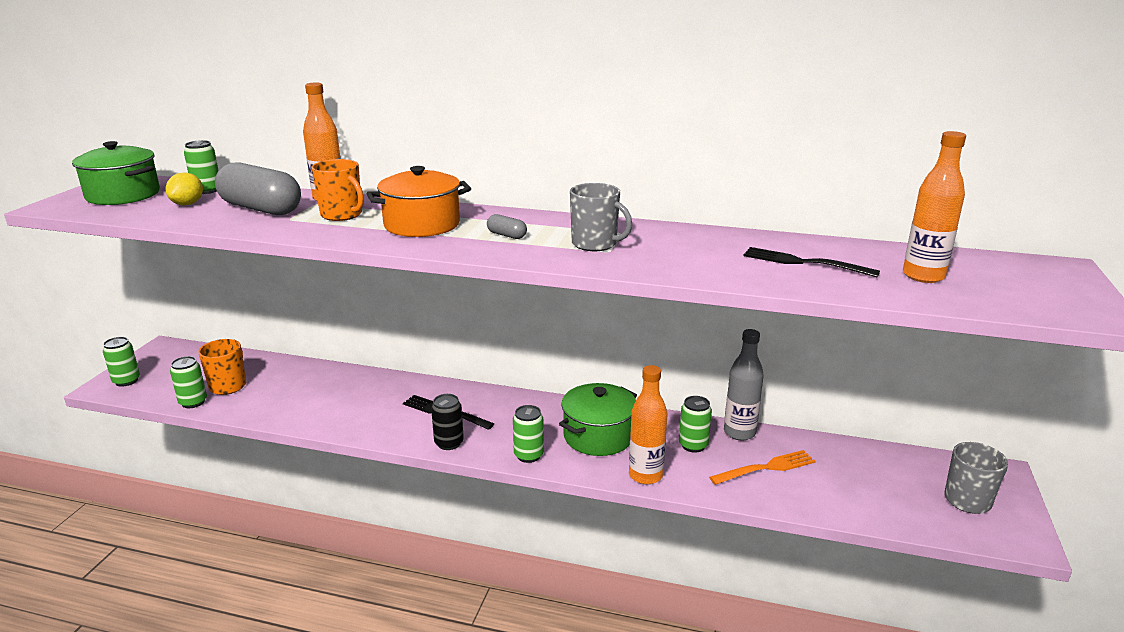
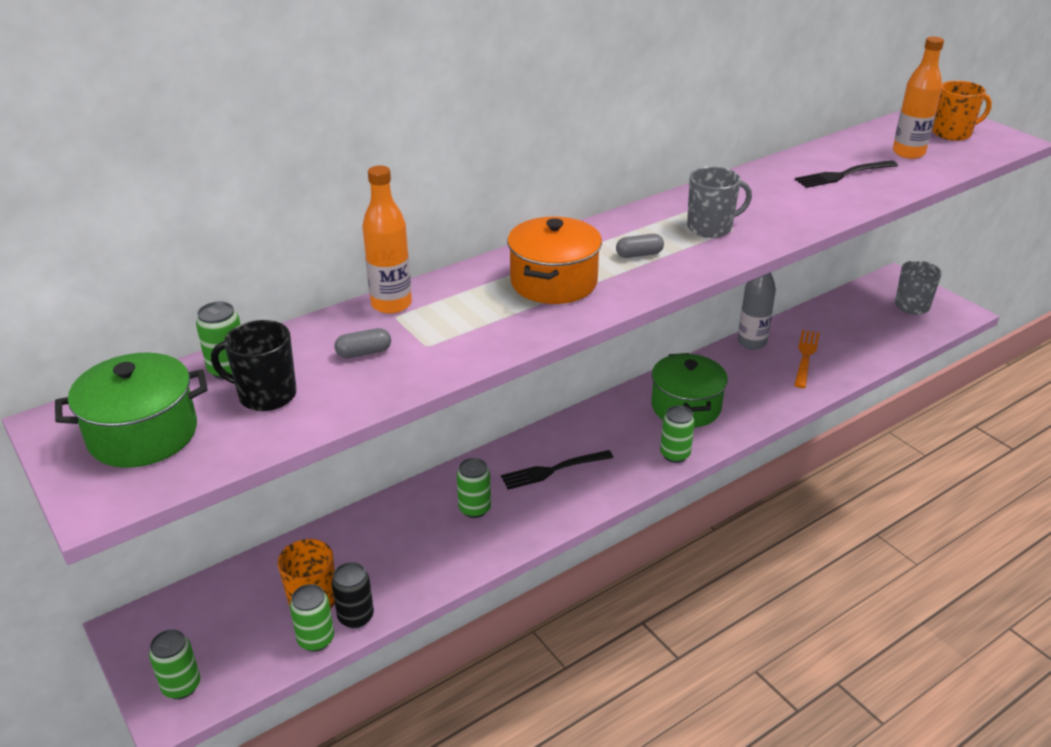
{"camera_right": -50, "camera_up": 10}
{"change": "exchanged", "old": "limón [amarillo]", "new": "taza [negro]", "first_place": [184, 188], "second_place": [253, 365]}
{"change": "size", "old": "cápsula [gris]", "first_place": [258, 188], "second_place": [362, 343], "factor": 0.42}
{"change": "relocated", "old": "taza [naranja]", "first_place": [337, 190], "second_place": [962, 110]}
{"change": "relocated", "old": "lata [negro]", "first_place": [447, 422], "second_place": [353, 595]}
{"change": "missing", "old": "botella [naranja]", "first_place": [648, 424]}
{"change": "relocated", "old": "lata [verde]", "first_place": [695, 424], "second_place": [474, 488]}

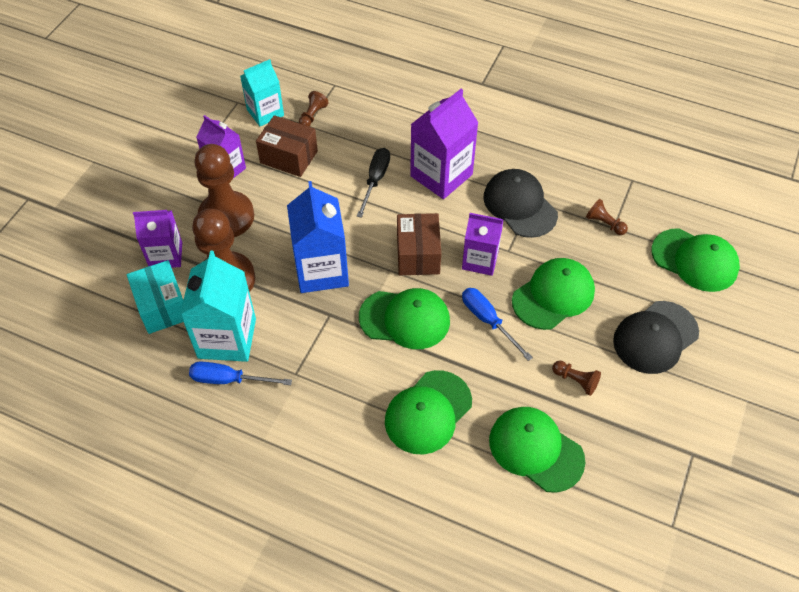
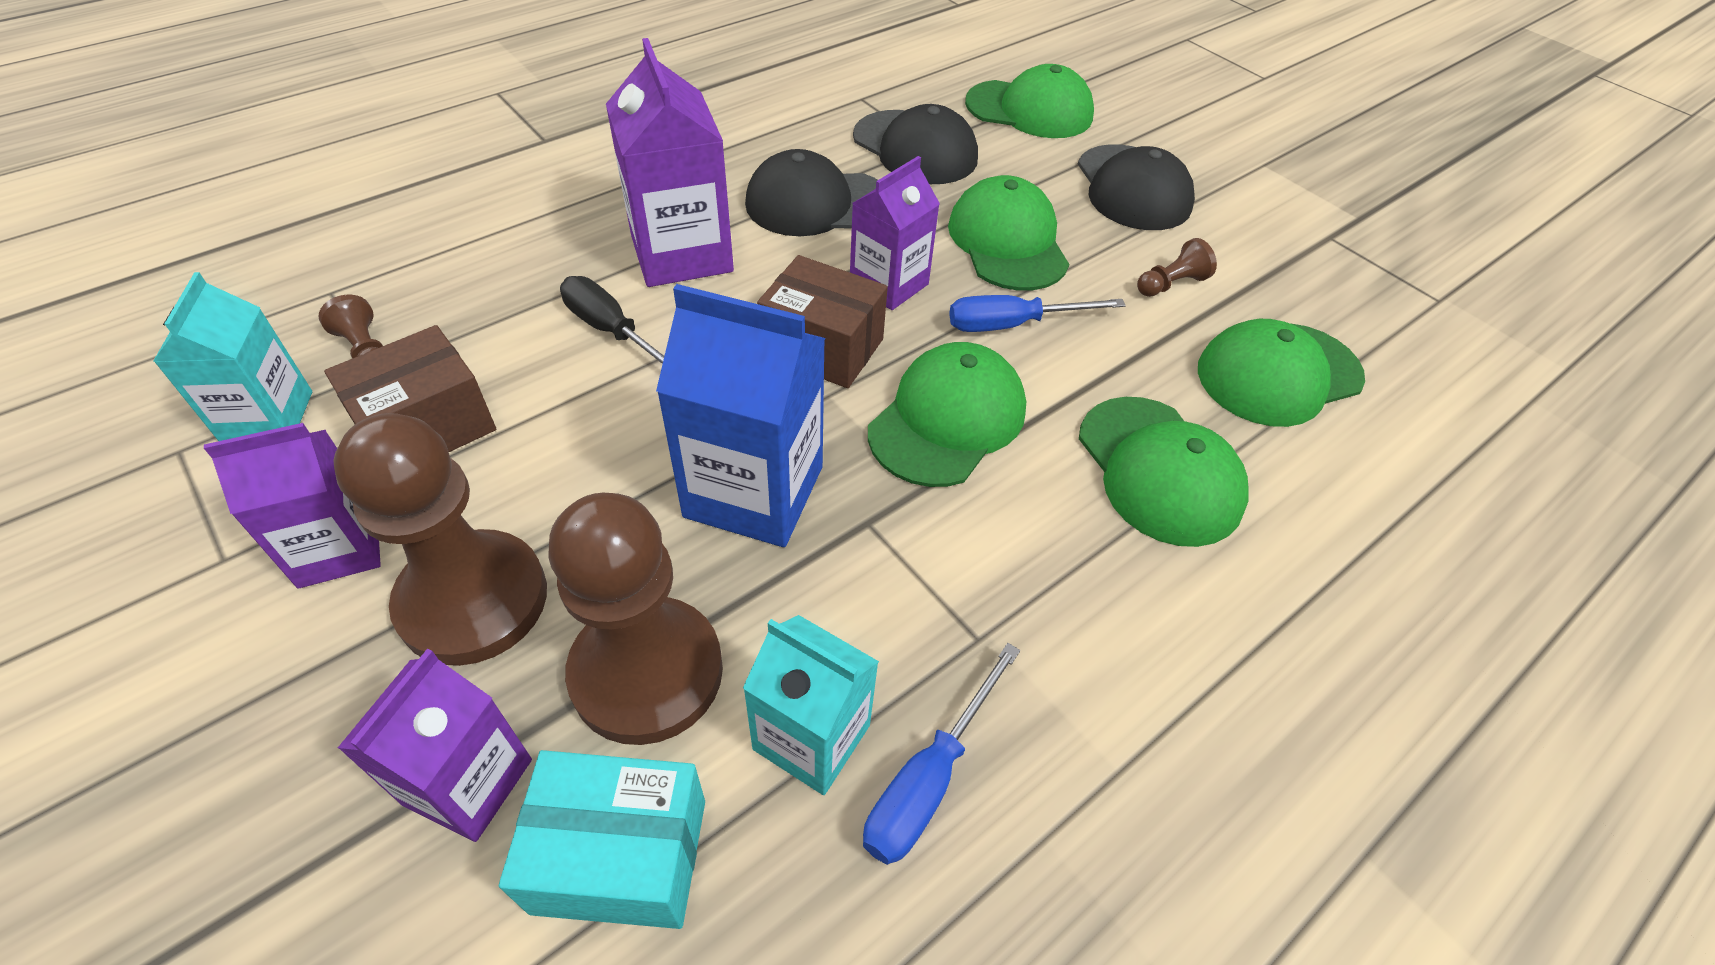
{"camera_right": -65, "camera_up": -5}
{"change": "size", "old": "cartón de leche [turquesa]", "first_place": [218, 306], "second_place": [811, 705], "factor": 0.65}
{"change": "exchanged", "old": "peón [marrón]", "new": "gorra [negro]", "first_place": [607, 217], "second_place": [915, 144]}
{"change": "spun", "old": "gorra [verde]", "first_place": [695, 260], "second_place": [1029, 101], "degrees": 45}

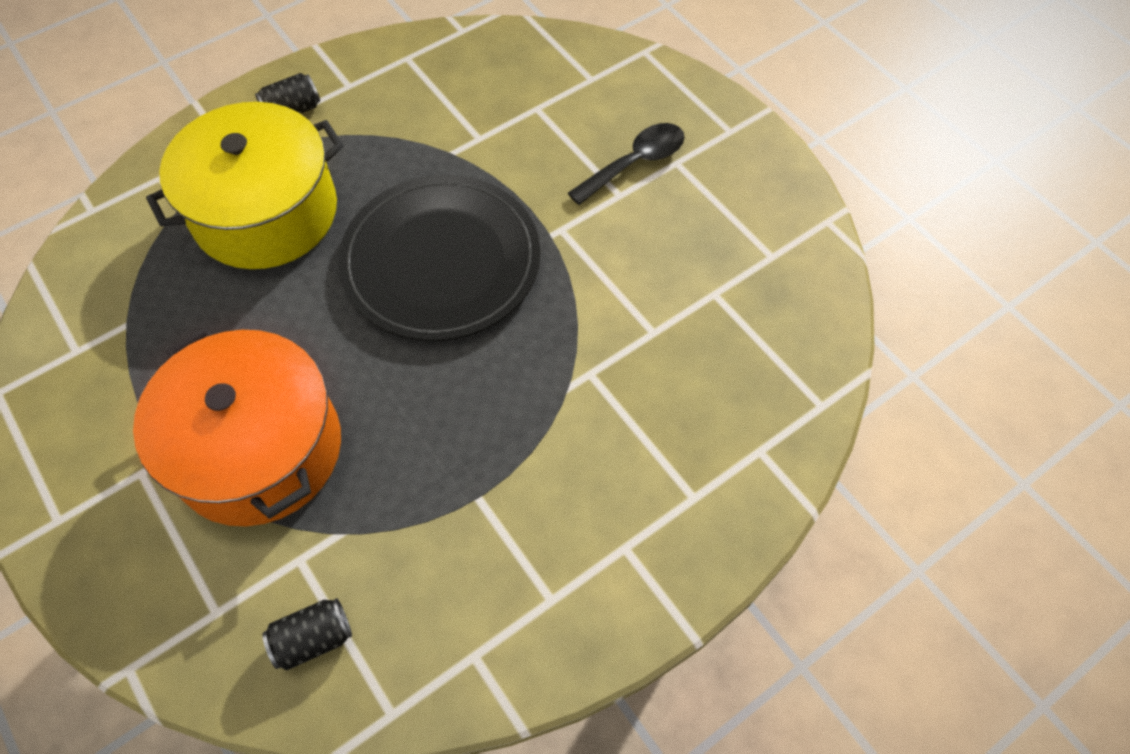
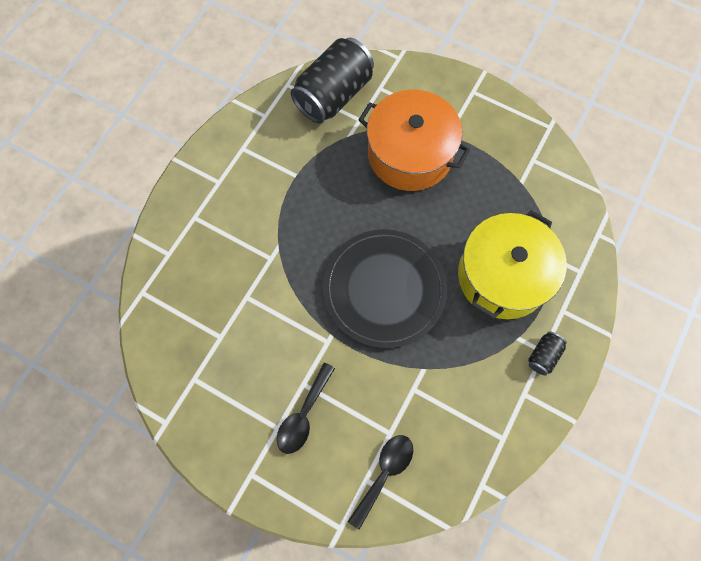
{"camera_right": 155, "camera_up": 10}
{"change": "size", "old": "lata [negro]", "first_place": [307, 634], "second_place": [332, 81], "factor": 2.31}
{"change": "appeared", "new": "cuchara [negro]", "second_place": [380, 482]}

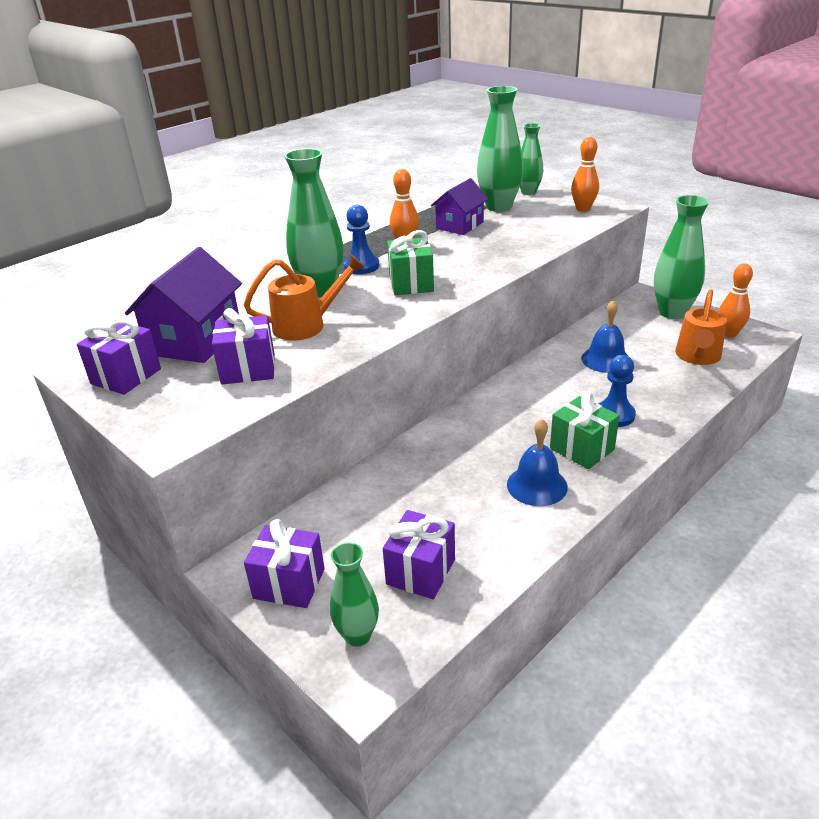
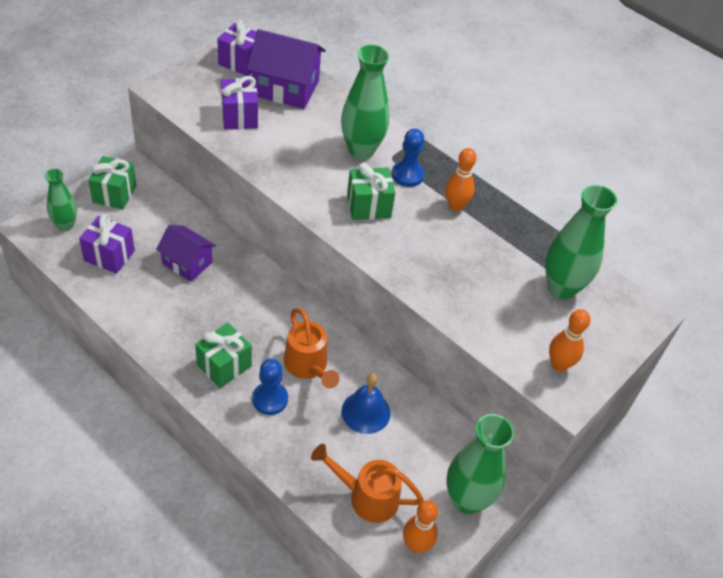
{"camera_right": 80, "camera_up": 15}
{"change": "relocated", "old": "regadera [naranja]", "first_place": [305, 297], "second_place": [311, 348]}
{"change": "colour", "old": "regalo [morado]", "new": "regalo [verde]", "first_place": [284, 563], "second_place": [112, 183]}
{"change": "relocated", "old": "casa [morado]", "first_place": [459, 206], "second_place": [186, 253]}
{"change": "missing", "old": "campana [azul]", "first_place": [537, 462]}
{"change": "missing", "old": "florero [verde]", "first_place": [531, 159]}

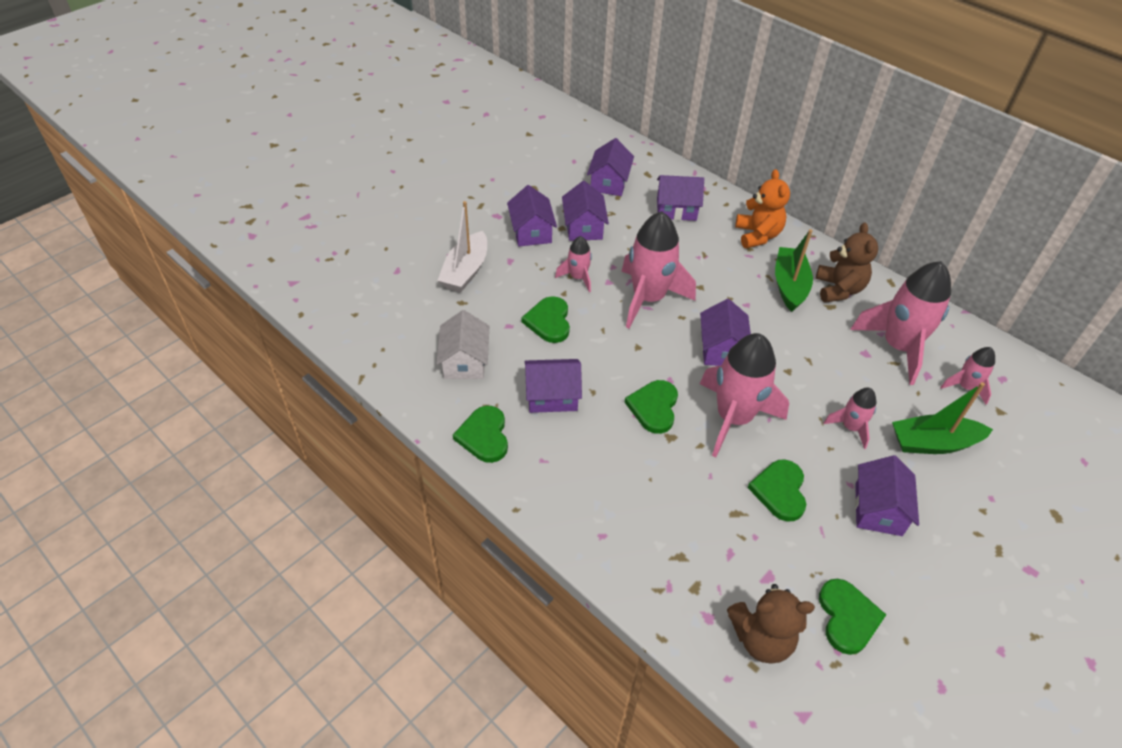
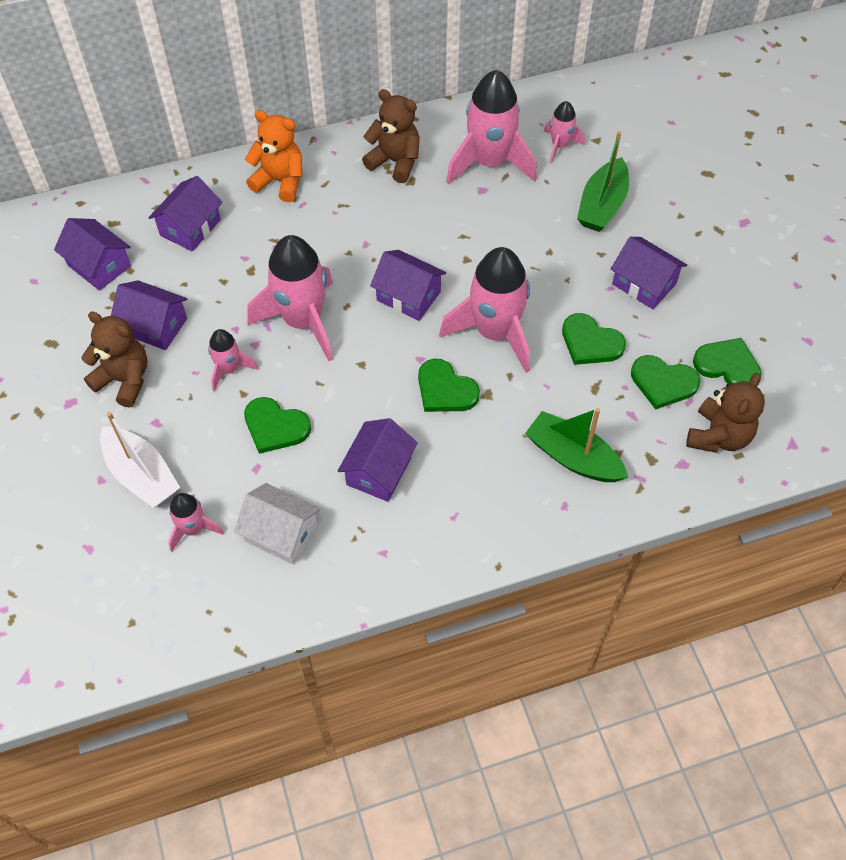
{"camera_right": -60, "camera_up": 10}
{"change": "relocated", "old": "corazón [verde]", "first_place": [480, 434], "second_place": [665, 382]}
{"change": "exchanged", "old": "casa [morado]", "new": "osito [marrón]", "first_place": [532, 215], "second_place": [114, 360]}
{"change": "relocated", "old": "barco [verde]", "first_place": [794, 270], "second_place": [576, 445]}
{"change": "relocated", "old": "cohete [rosa]", "first_place": [850, 418], "second_place": [196, 522]}

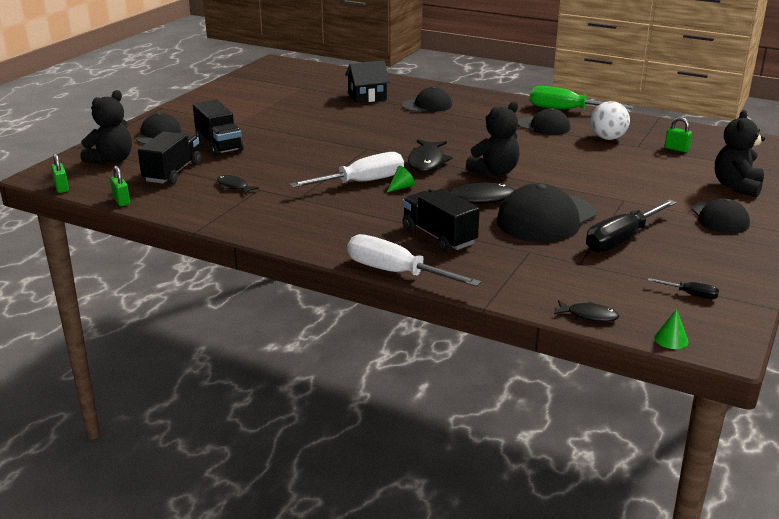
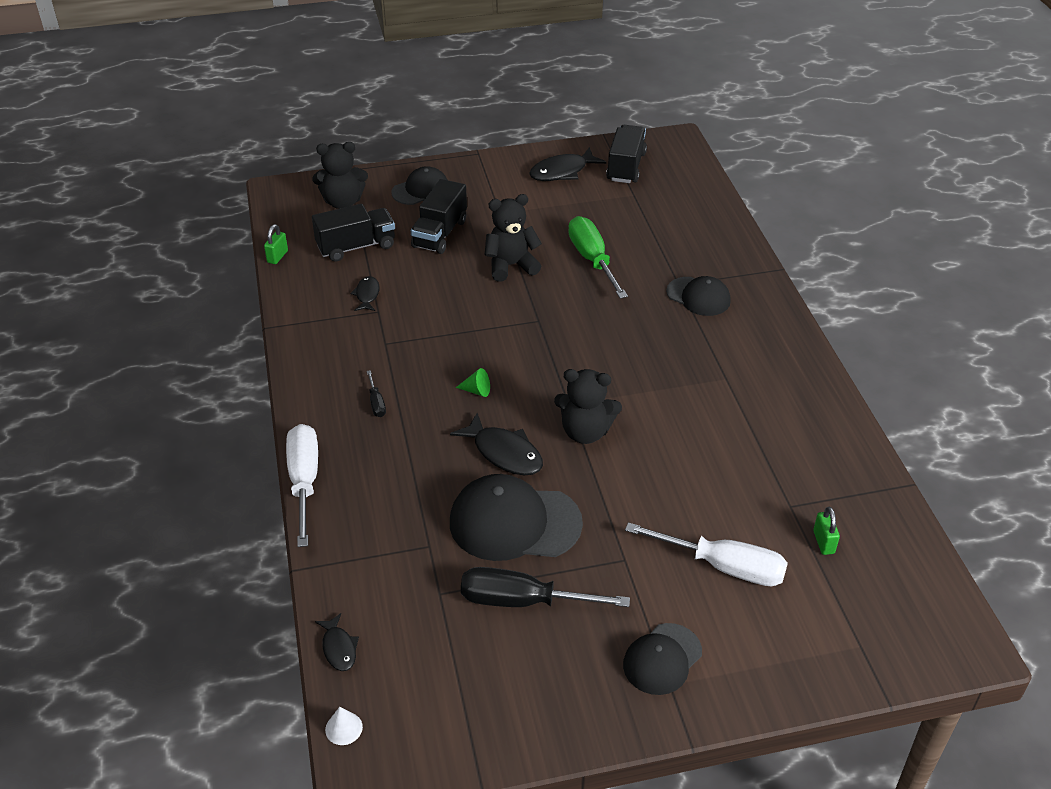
{"camera_right": 50, "camera_up": 15}
{"change": "missing", "old": "candado [verde]", "first_place": [60, 173]}
{"change": "relocated", "old": "destornillador [blanco]", "first_place": [346, 170], "second_place": [706, 554]}
{"change": "missing", "old": "casa [negro]", "first_place": [367, 81]}
{"change": "relocated", "old": "camión [negro]", "first_place": [441, 220], "second_place": [626, 154]}
{"change": "relocated", "old": "pez [negro]", "first_place": [430, 155], "second_place": [567, 164]}
{"change": "missing", "old": "gorra [negro]", "first_place": [544, 121]}
{"change": "relocated", "old": "destornillador [verde]", "first_place": [581, 97], "second_place": [598, 257]}
{"change": "missing", "old": "pelota [blanco]", "first_place": [610, 120]}
{"change": "relocated", "old": "destornillador [negro]", "first_place": [683, 288], "second_place": [376, 393]}
{"change": "colour", "old": "cono [verde]", "new": "cono [blanco]", "first_place": [671, 329], "second_place": [344, 726]}
{"change": "relocated", "old": "osito [negro]", "first_place": [740, 153], "second_place": [513, 238]}

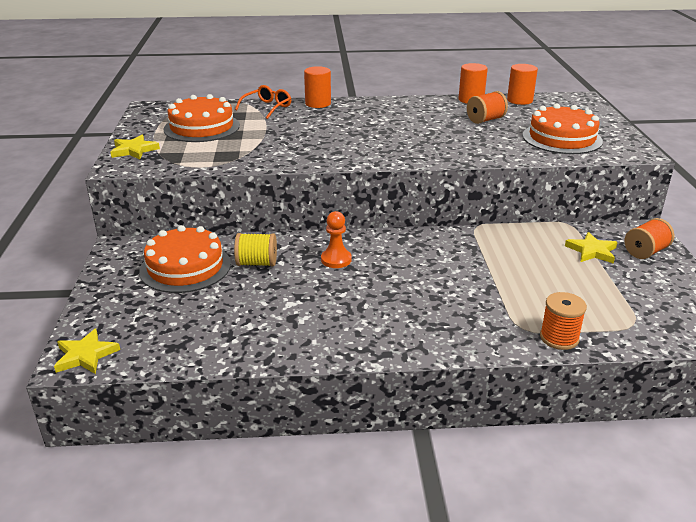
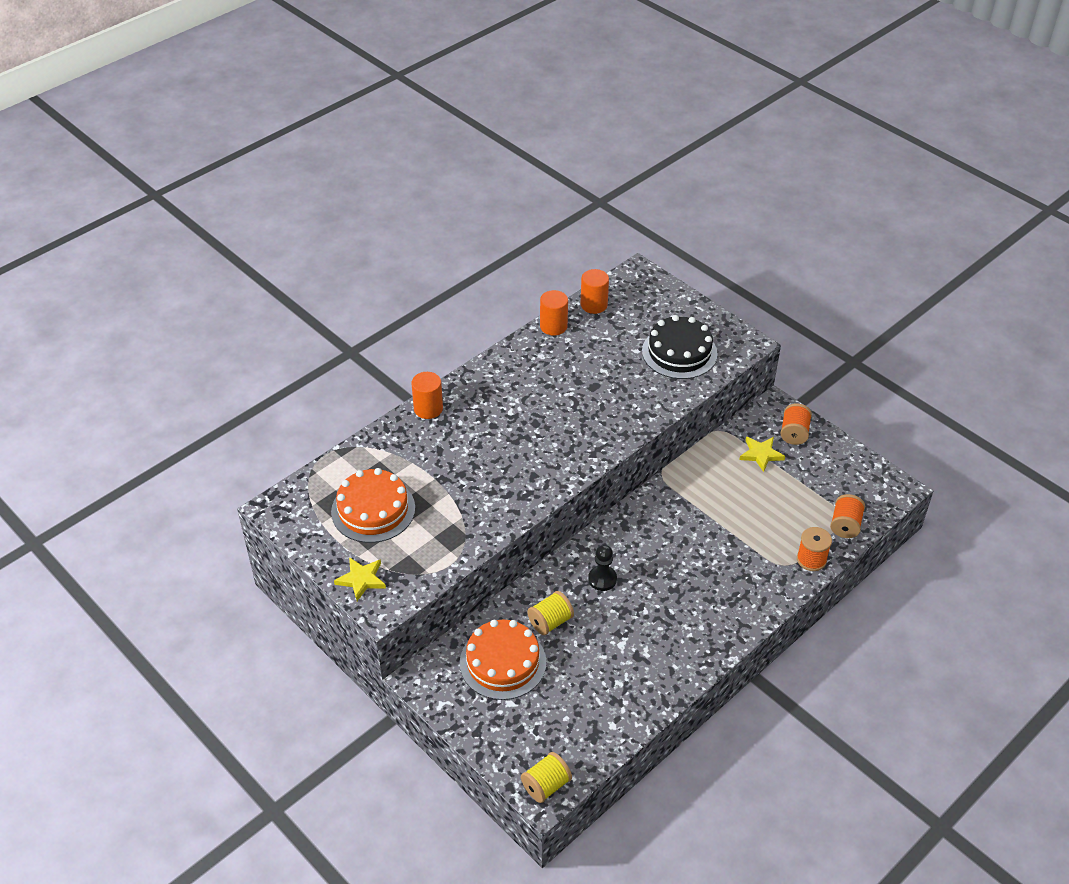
{"camera_right": -40, "camera_up": 15}
{"change": "exchanged", "old": "estrella [amarillo]", "new": "carrete [amarillo]", "first_place": [87, 351], "second_place": [546, 777]}
{"change": "missing", "old": "gafas [naranja]", "first_place": [263, 102]}
{"change": "colour", "old": "peón [naranja]", "new": "peón [negro]", "first_place": [336, 239], "second_place": [602, 568]}
{"change": "relocated", "old": "carrete [naranja]", "first_place": [487, 107], "second_place": [847, 516]}
{"change": "colour", "old": "tarta [naranja]", "new": "tarta [negro]", "first_place": [562, 129], "second_place": [680, 347]}

